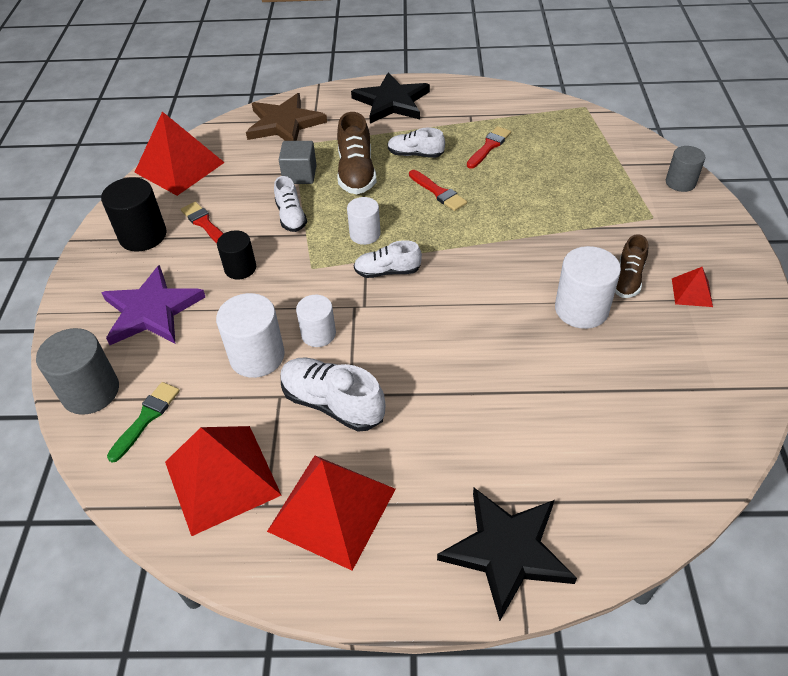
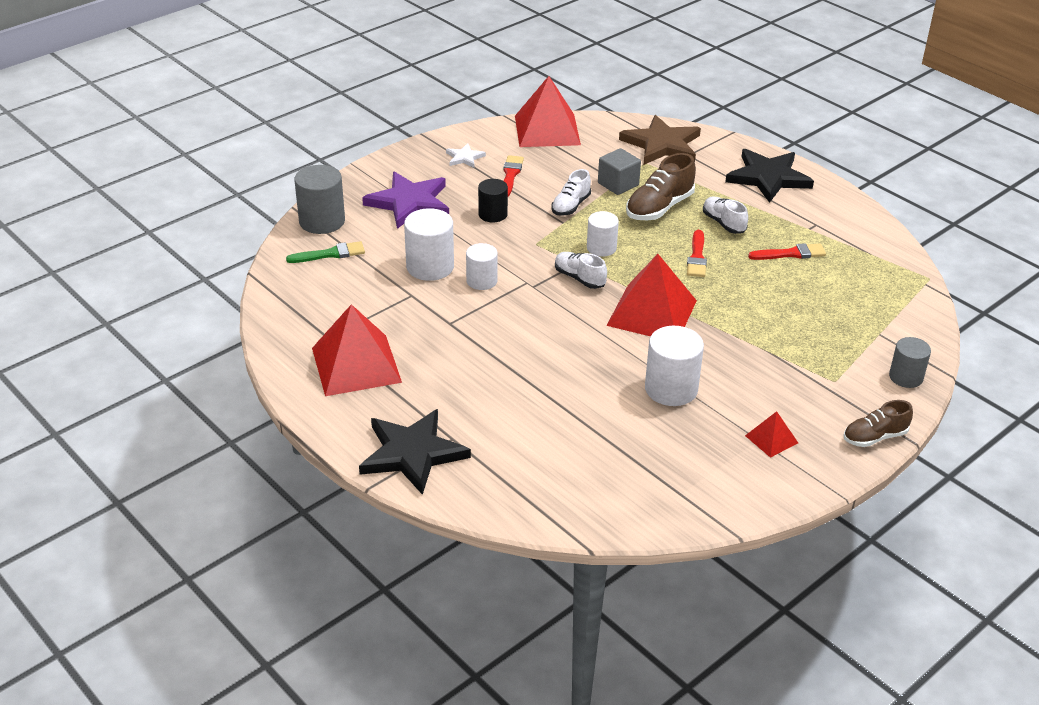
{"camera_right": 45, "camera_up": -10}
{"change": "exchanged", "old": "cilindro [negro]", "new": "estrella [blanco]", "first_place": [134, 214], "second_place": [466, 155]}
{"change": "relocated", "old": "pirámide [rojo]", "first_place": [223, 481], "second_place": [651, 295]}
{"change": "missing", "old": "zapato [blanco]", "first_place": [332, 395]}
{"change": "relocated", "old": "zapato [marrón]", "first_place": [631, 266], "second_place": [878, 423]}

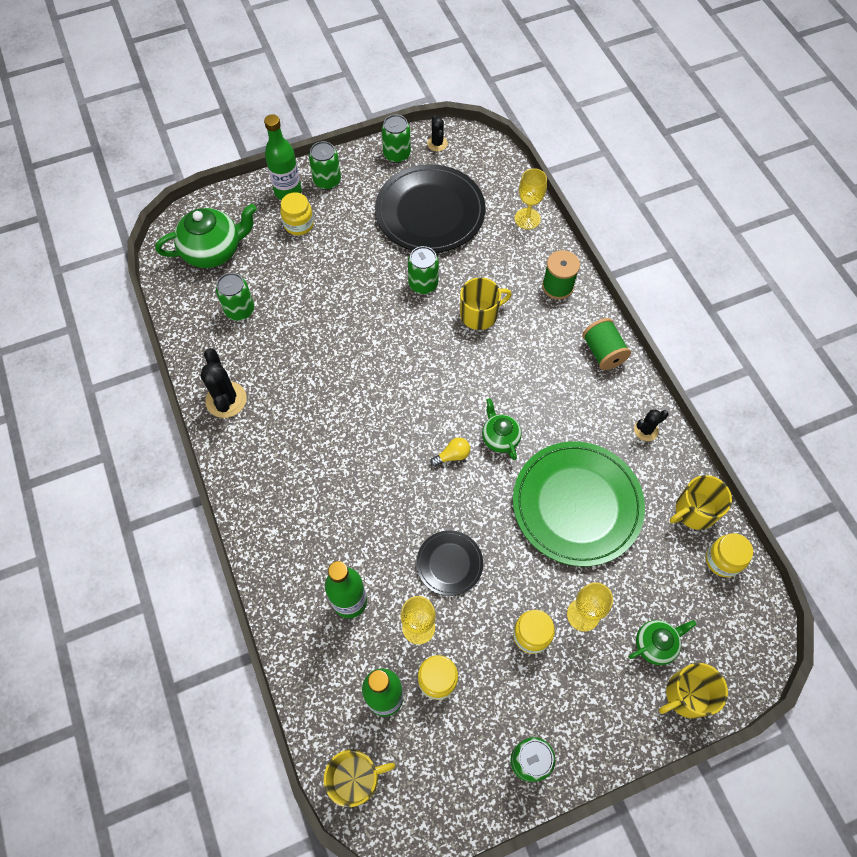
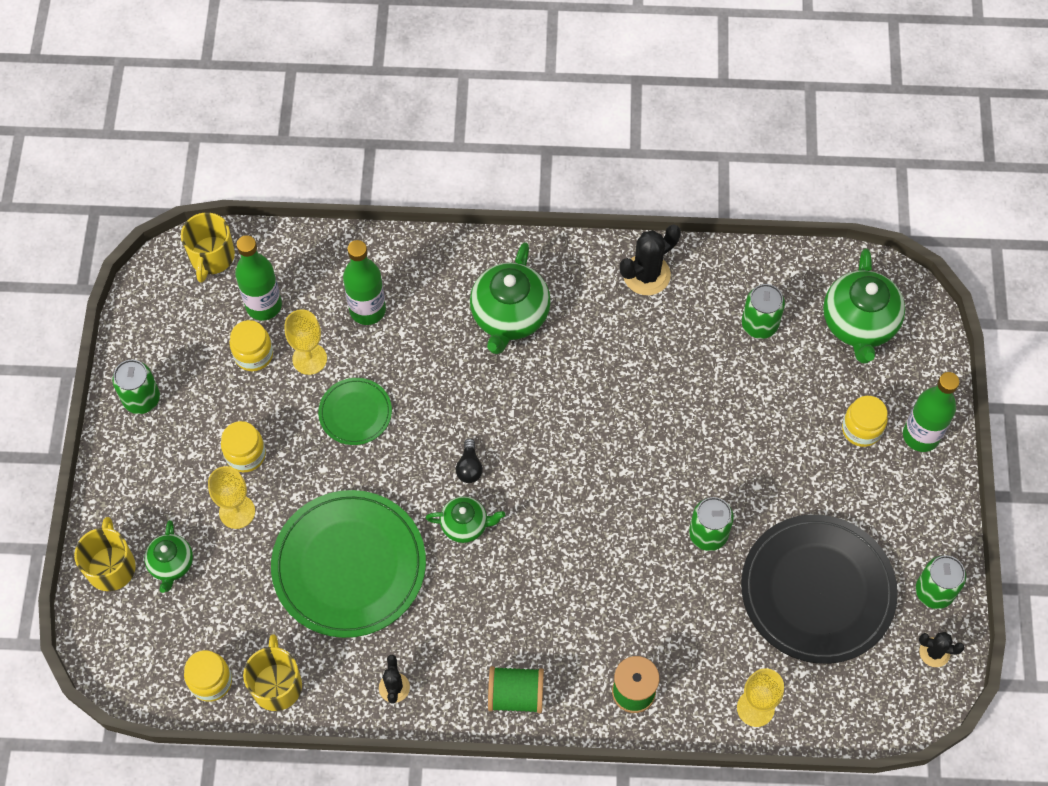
{"camera_right": 115, "camera_up": 0}
{"change": "spun", "old": "cactus [negro]", "first_place": [223, 383], "second_place": [650, 260], "degrees": -45}
{"change": "missing", "old": "lata [verde]", "first_place": [325, 165]}
{"change": "colour", "old": "plato [negro]", "new": "plato [verde]", "first_place": [449, 563], "second_place": [355, 411]}
{"change": "colour", "old": "bombilla [amarillo]", "new": "bombilla [negro]", "first_place": [450, 452], "second_place": [469, 460]}
{"change": "missing", "old": "taza [amarillo]", "first_place": [486, 303]}
{"change": "appeared", "new": "tetera [verde]", "second_place": [510, 298]}

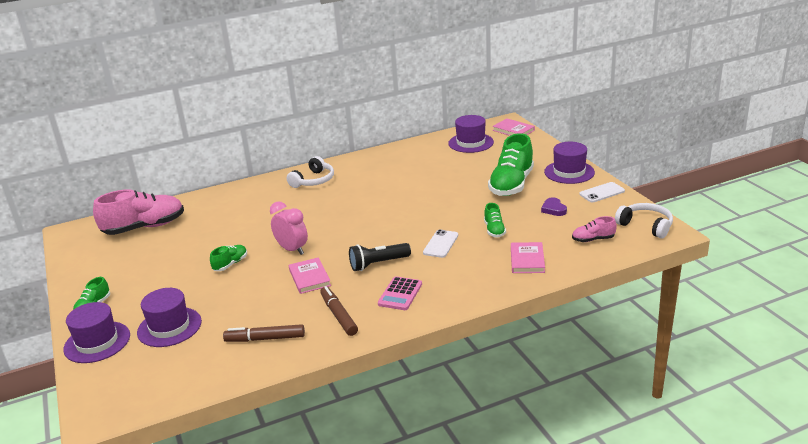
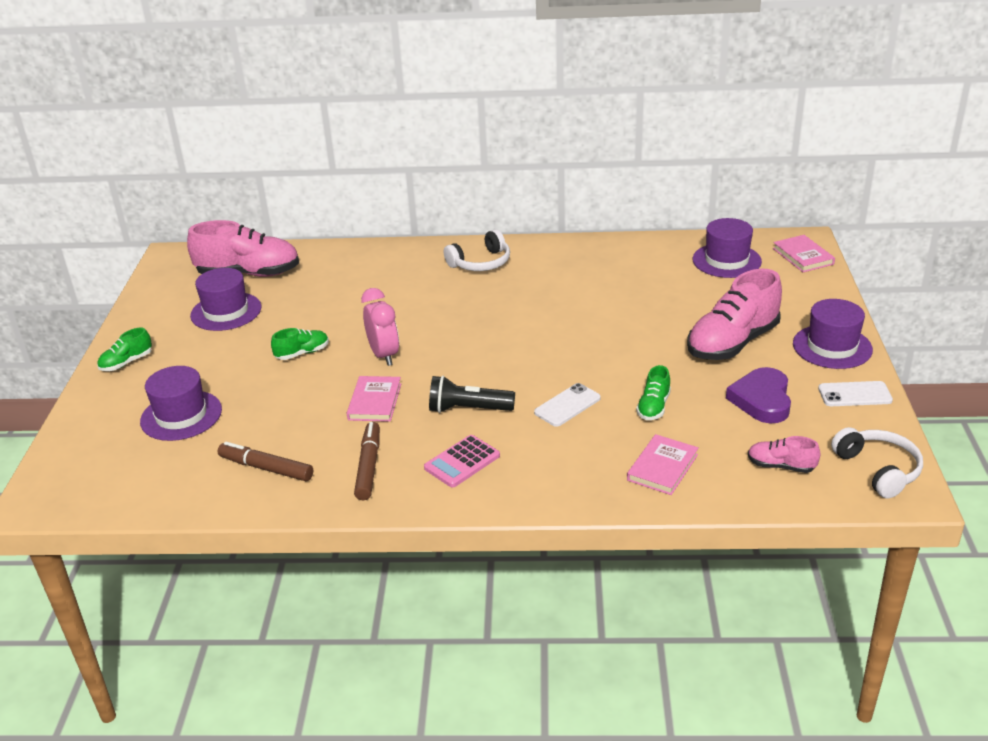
{"camera_right": 25, "camera_up": 5}
{"change": "relocated", "old": "sombrero [morado]", "first_place": [96, 332], "second_place": [226, 299]}
{"change": "colour", "old": "zapato [verde]", "new": "zapato [rosa]", "first_place": [511, 164], "second_place": [734, 314]}
{"change": "size", "old": "corazón [morado]", "first_place": [554, 206], "second_place": [758, 395], "factor": 1.68}

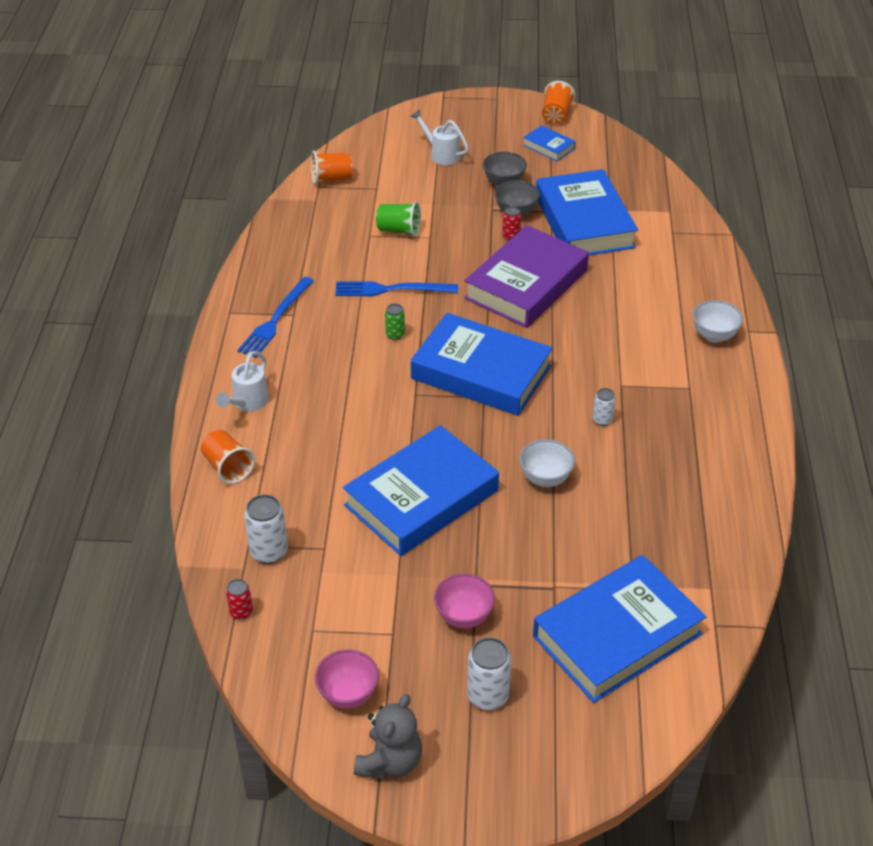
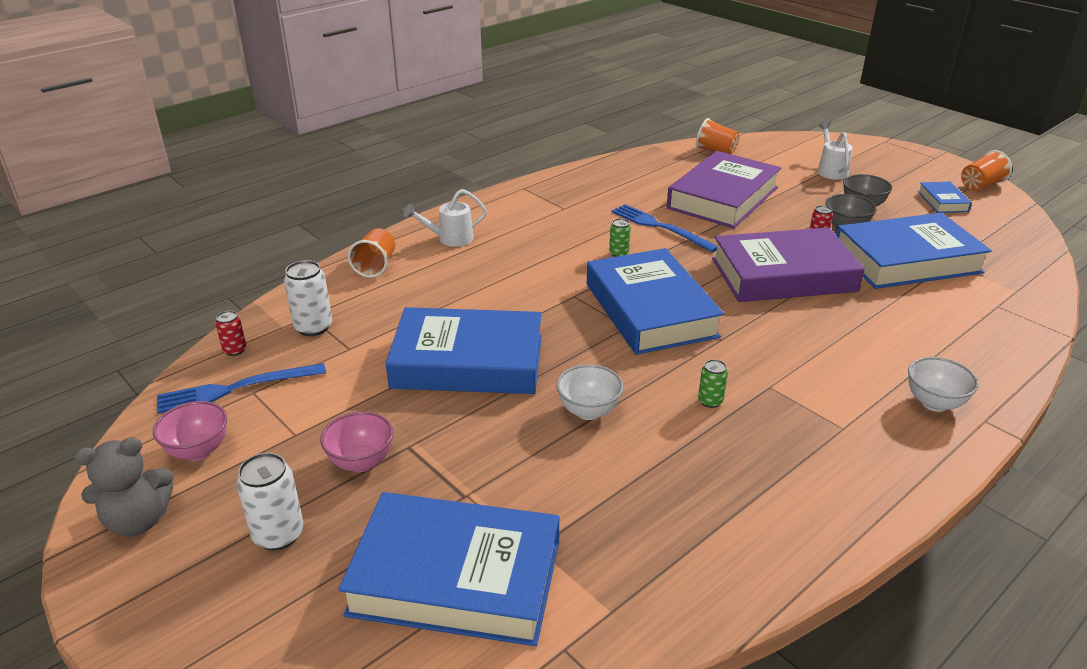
{"camera_right": 45, "camera_up": -10}
{"change": "relocated", "old": "tenedor [azul]", "first_place": [275, 317], "second_place": [241, 388]}
{"change": "exchanged", "old": "vaso [verde]", "new": "libro [morado]", "first_place": [398, 219], "second_place": [724, 189]}
{"change": "spun", "old": "libro [azul]", "first_place": [587, 212], "second_place": [914, 251], "degrees": 45}
{"change": "colour", "old": "lata [blanco]", "new": "lata [verde]", "first_place": [604, 407], "second_place": [713, 383]}

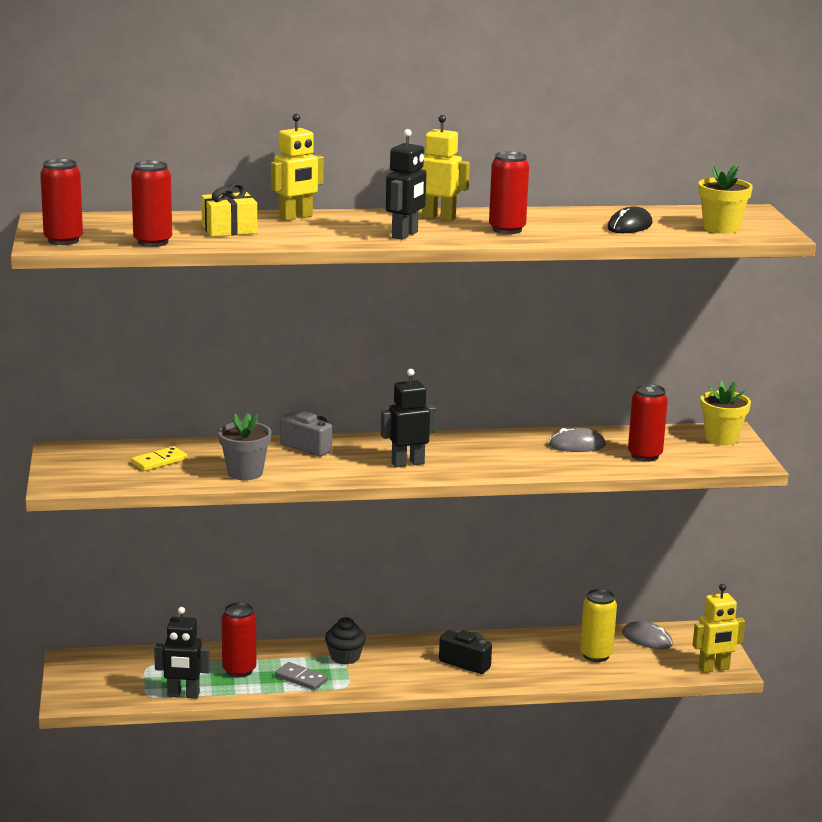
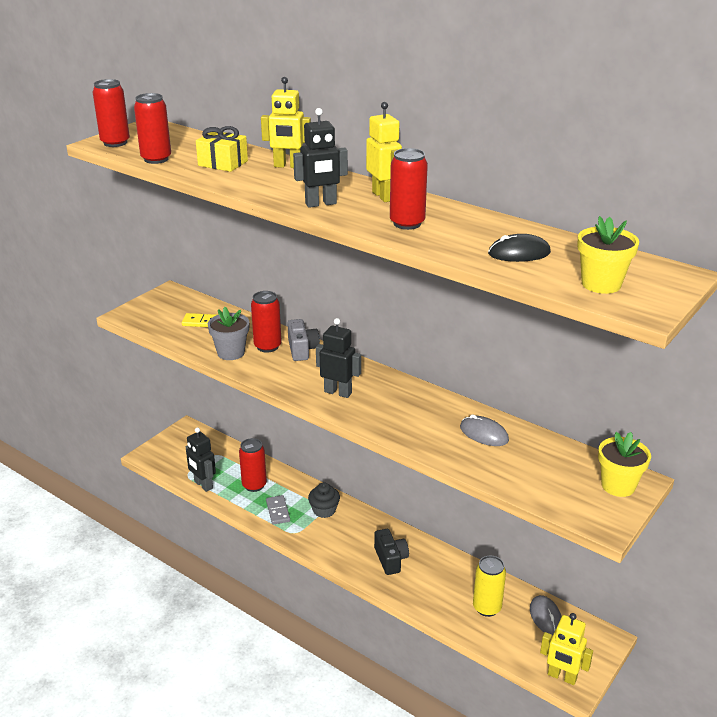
{"camera_right": 45, "camera_up": 10}
{"change": "relocated", "old": "lata [rojo]", "first_place": [648, 423], "second_place": [266, 322]}

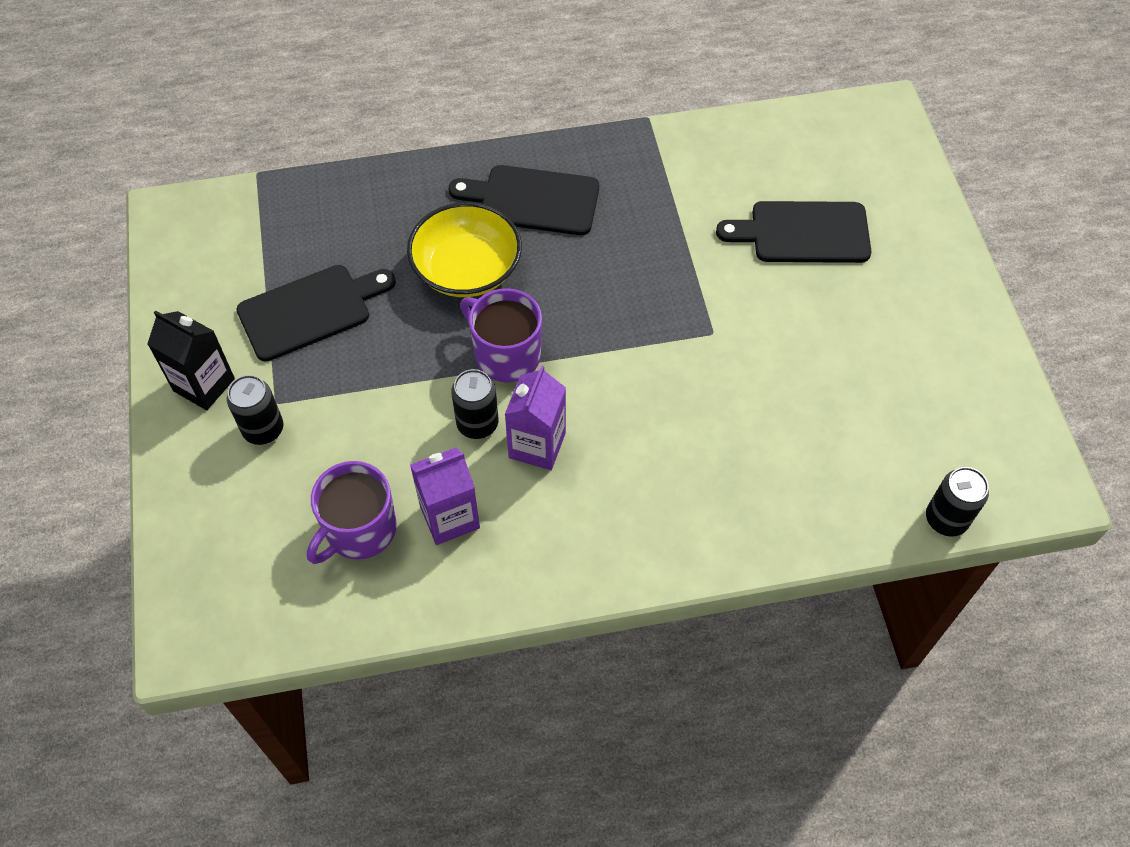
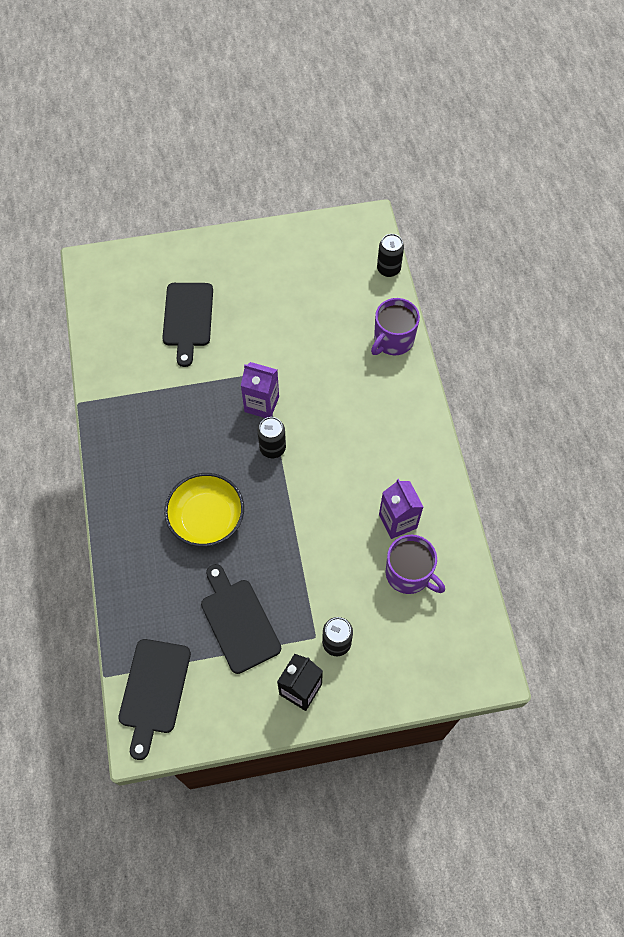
{"camera_right": -90, "camera_up": 5}
{"change": "relocated", "old": "tabla de cortar [negro]", "first_place": [524, 200], "second_place": [154, 699]}
{"change": "relocated", "old": "lata [negro]", "first_place": [474, 404], "second_place": [272, 437]}
{"change": "relocated", "old": "taza [morado]", "first_place": [501, 335], "second_place": [395, 326]}
{"change": "relocated", "old": "cartón de leche [morado]", "first_place": [535, 417], "second_place": [260, 390]}

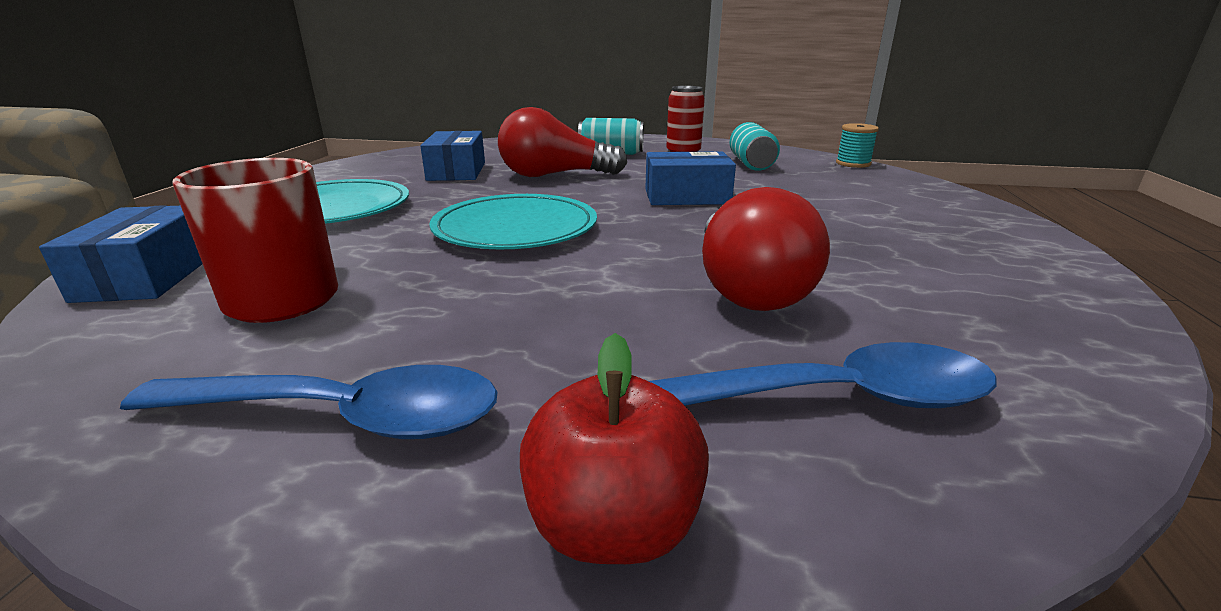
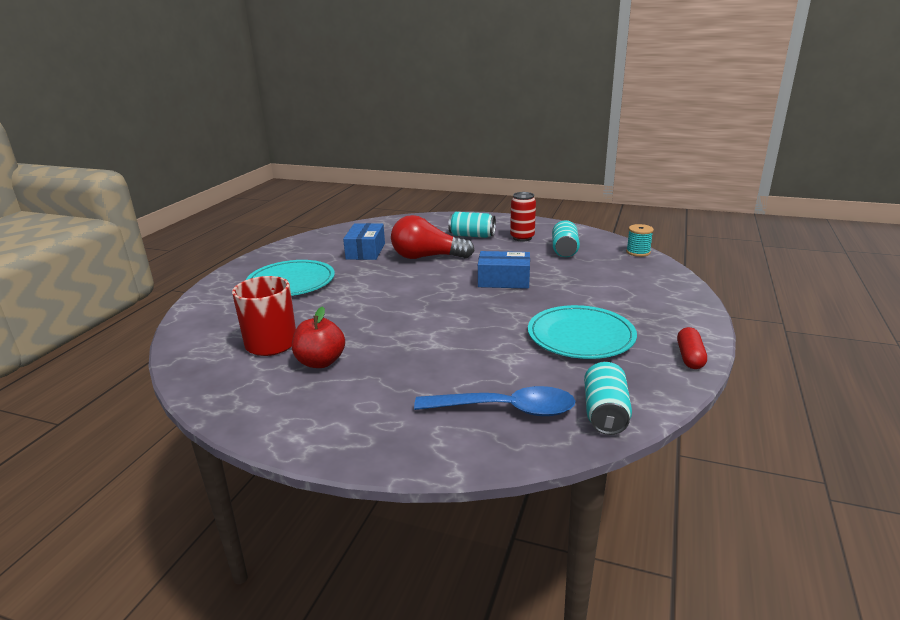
{"camera_right": 10, "camera_up": 0}
{"change": "missing", "old": "caja [azul]", "first_place": [120, 254]}
{"change": "missing", "old": "cuchara [azul]", "first_place": [309, 402]}
{"change": "relocated", "old": "plato [turquesa]", "first_place": [513, 221], "second_place": [582, 332]}
{"change": "relocated", "old": "manzana [rojo]", "first_place": [614, 448], "second_place": [318, 337]}
{"change": "missing", "old": "bombilla [rojo]", "first_place": [766, 249]}
{"change": "appeared", "new": "lata [turquesa]", "second_place": [608, 398]}
{"change": "appeared", "new": "cápsula [rojo]", "second_place": [692, 348]}

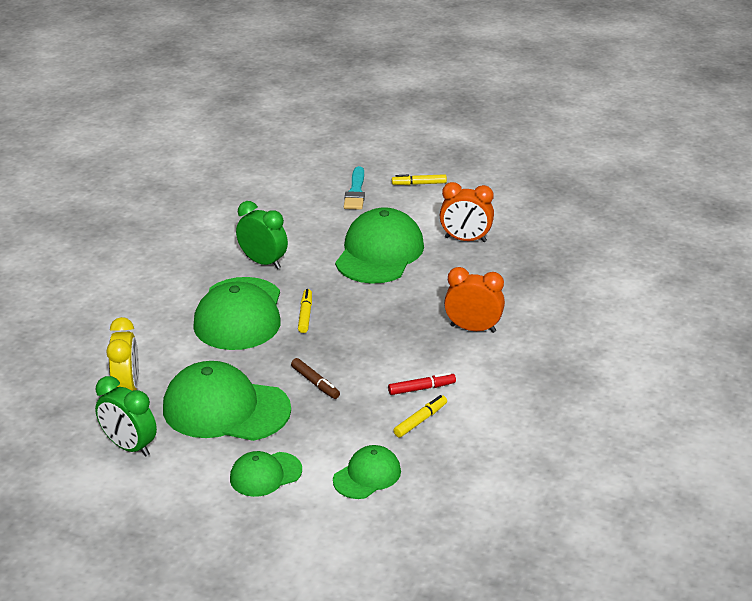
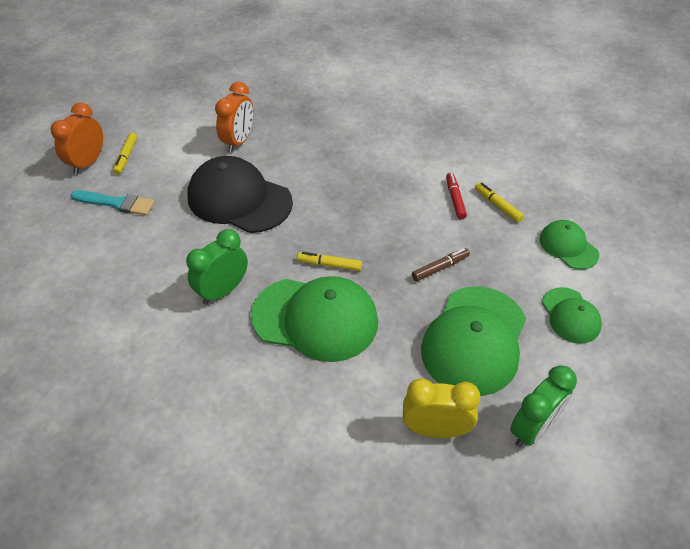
{"camera_right": -80, "camera_up": 15}
{"change": "colour", "old": "gorra [verde]", "new": "gorra [negro]", "first_place": [379, 245], "second_place": [240, 194]}
{"change": "relocated", "old": "despertador [naranja]", "first_place": [474, 300], "second_place": [77, 139]}

